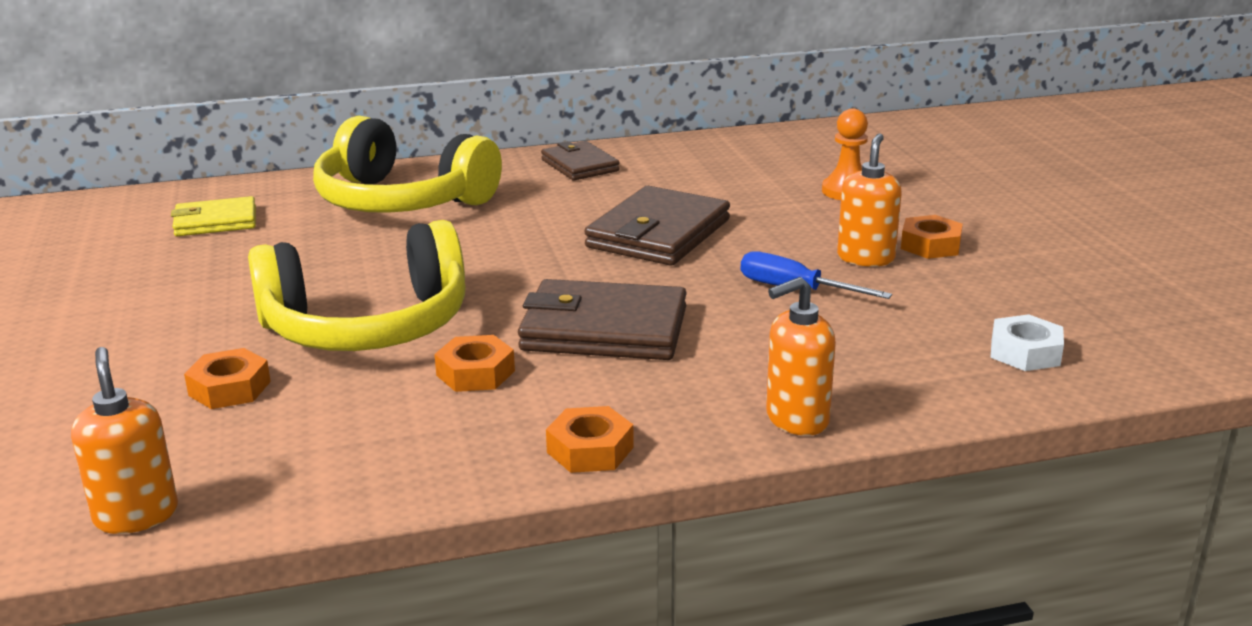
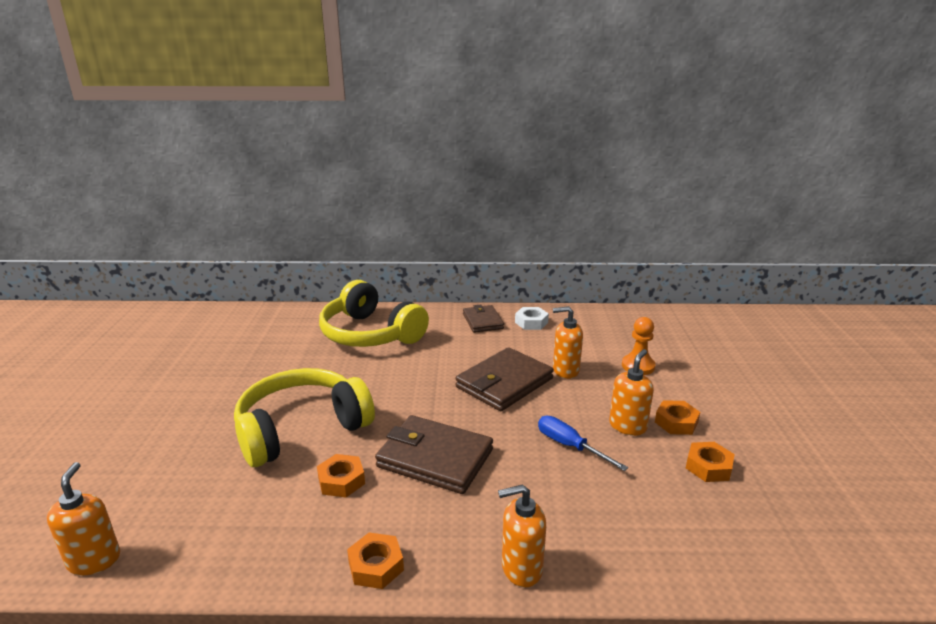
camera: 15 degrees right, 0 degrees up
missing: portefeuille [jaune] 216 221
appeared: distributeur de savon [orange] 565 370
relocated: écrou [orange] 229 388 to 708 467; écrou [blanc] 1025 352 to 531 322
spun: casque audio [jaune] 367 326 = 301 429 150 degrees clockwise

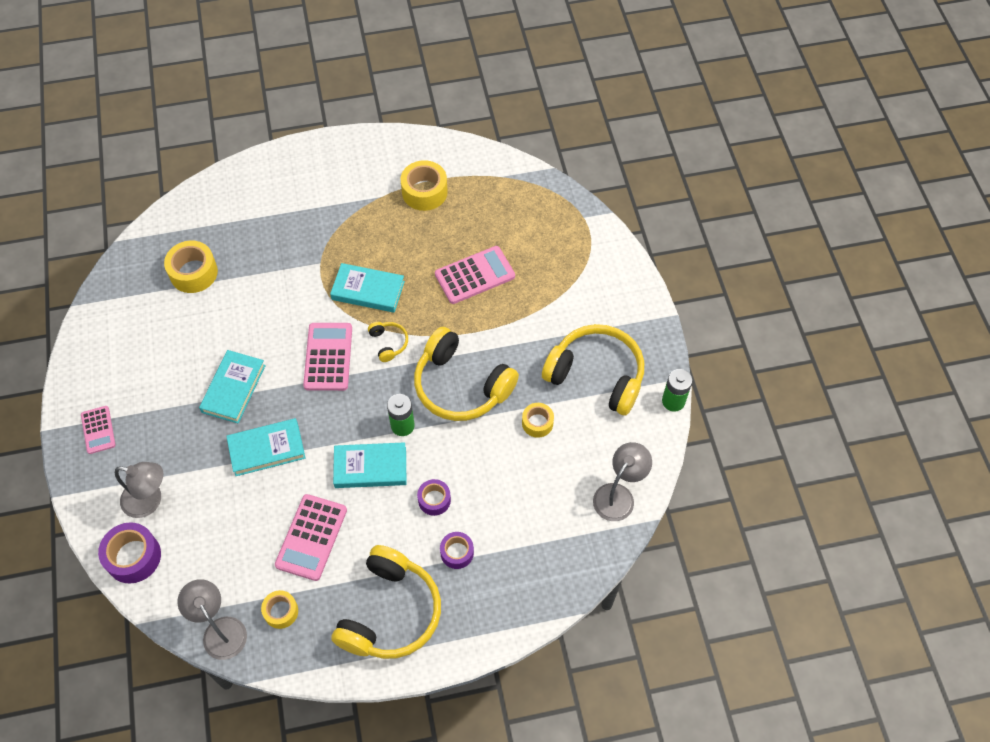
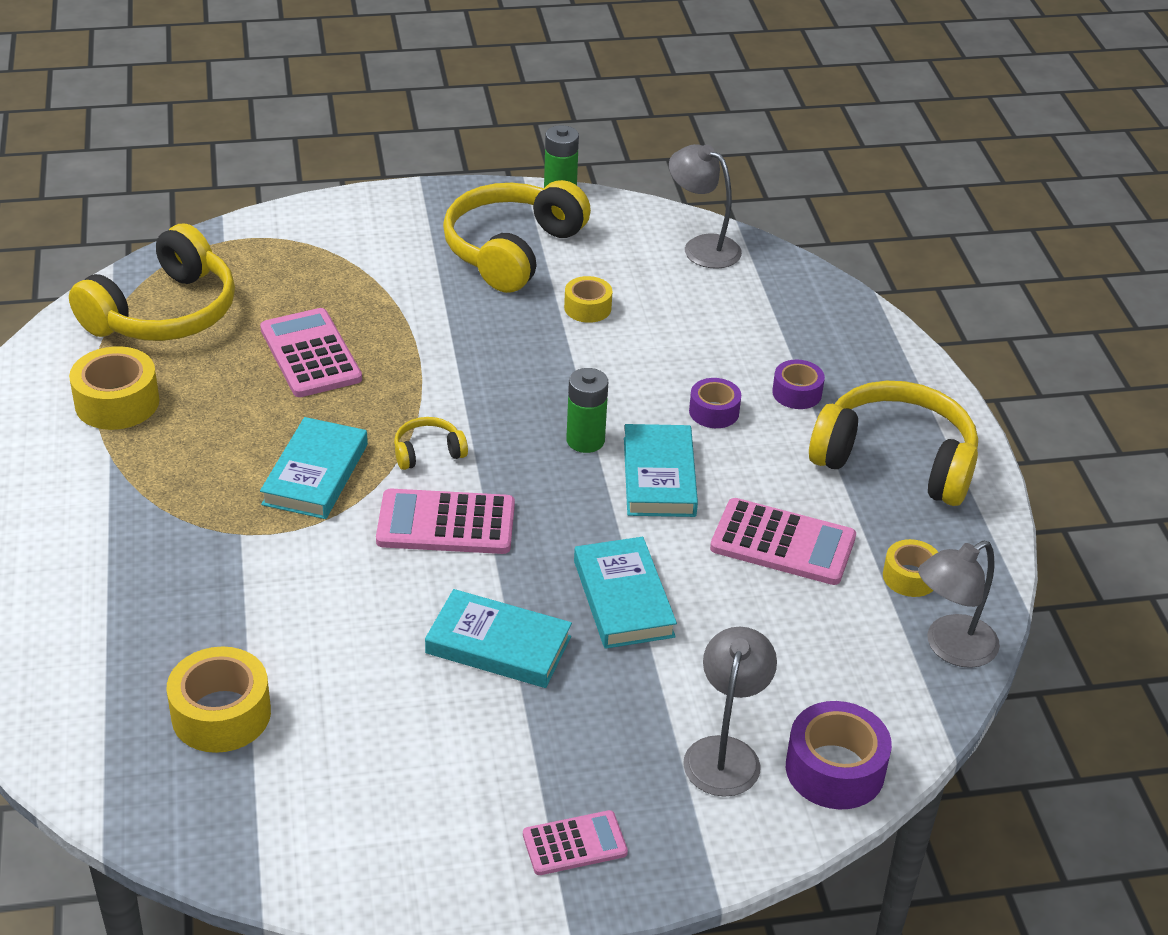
camera: 90 degrees left, 20 degrees down
relocated: casque audio [jaune] 461 386 to 164 313

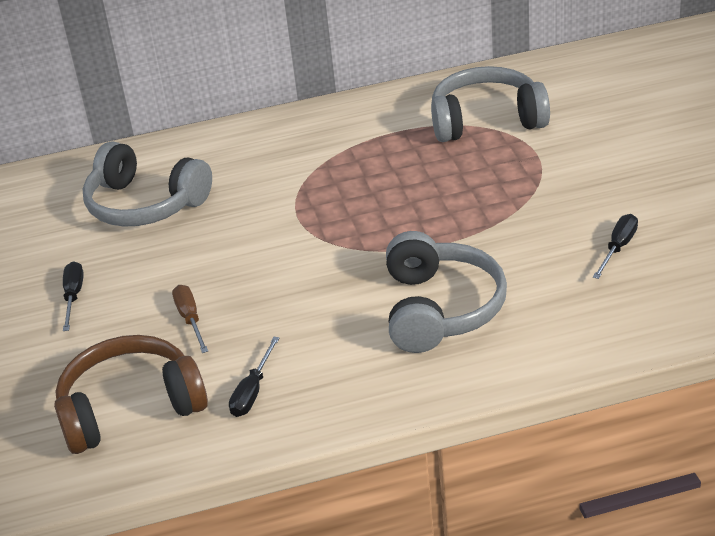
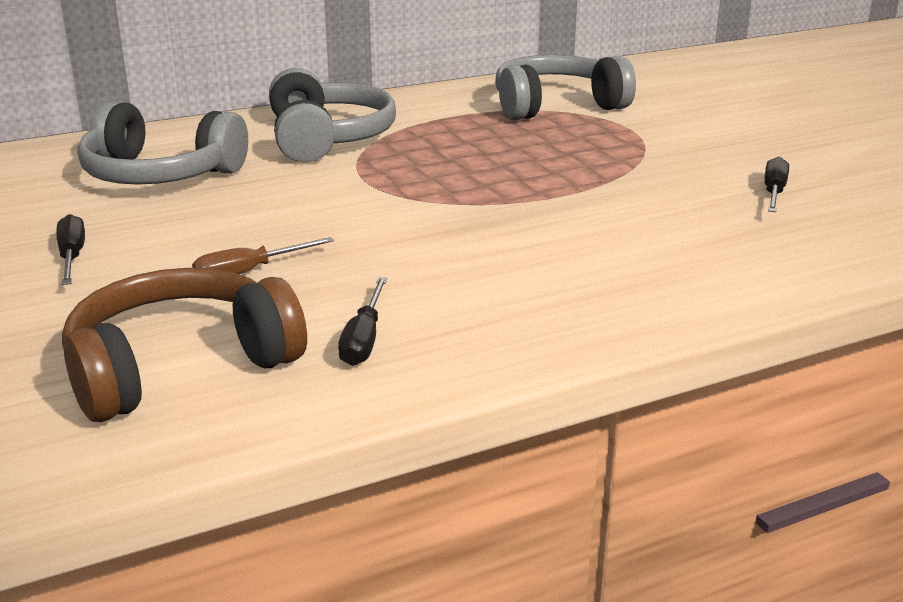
camera: 15 degrees left, 10 degrees down
relocated: casque audio [gris] 440 309 to 327 138
spun: tournevis [marron] 190 319 = 249 272 90 degrees counterclockwise

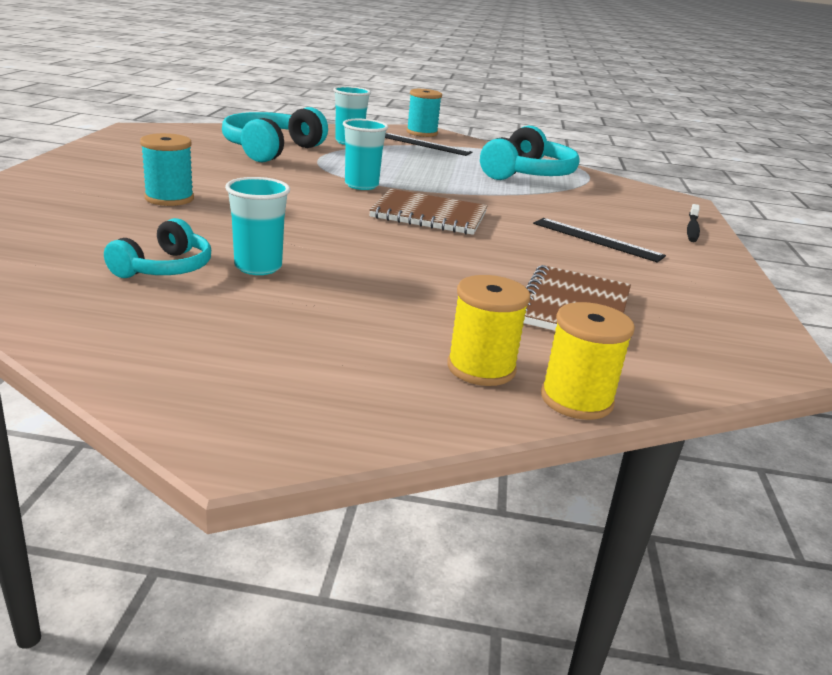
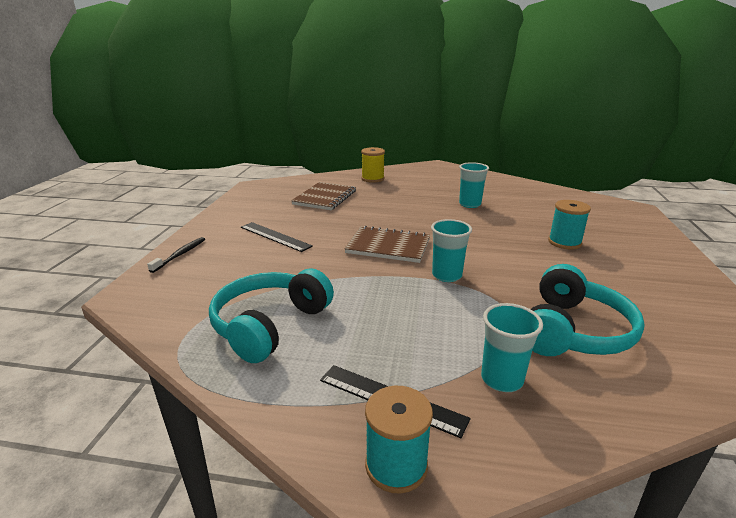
camera: 175 degrees left, 0 degrees up
missing: casque audio [turquoise] 165 268; bobine [jaune] 576 399

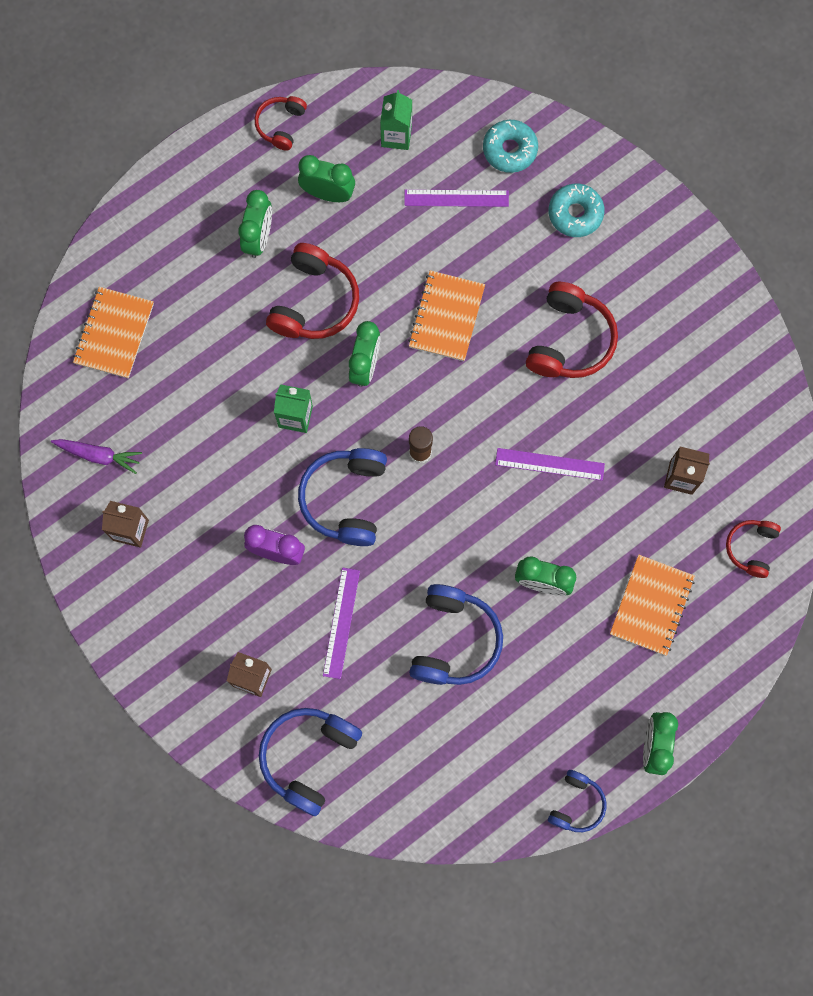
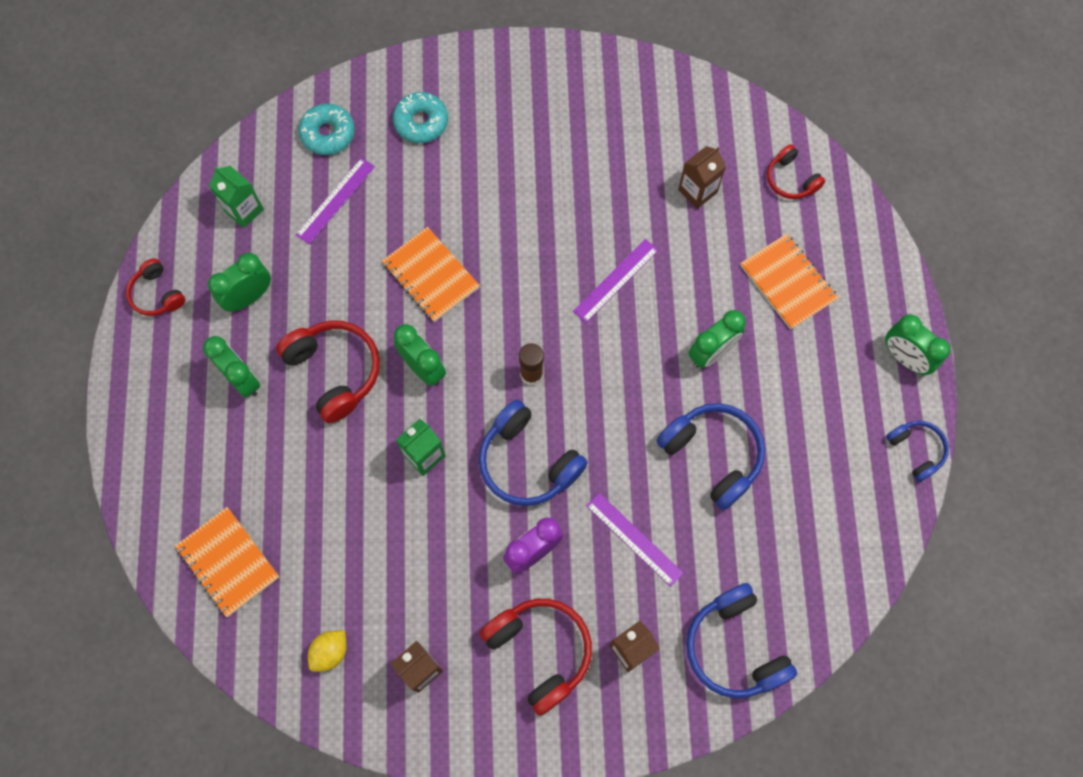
camera: 55 degrees left, 5 degrees down
relocated: casque audio [rouge] 569 340 to 540 651
exchanged: carotte [violet] 99 455 to citron [jaune] 330 652

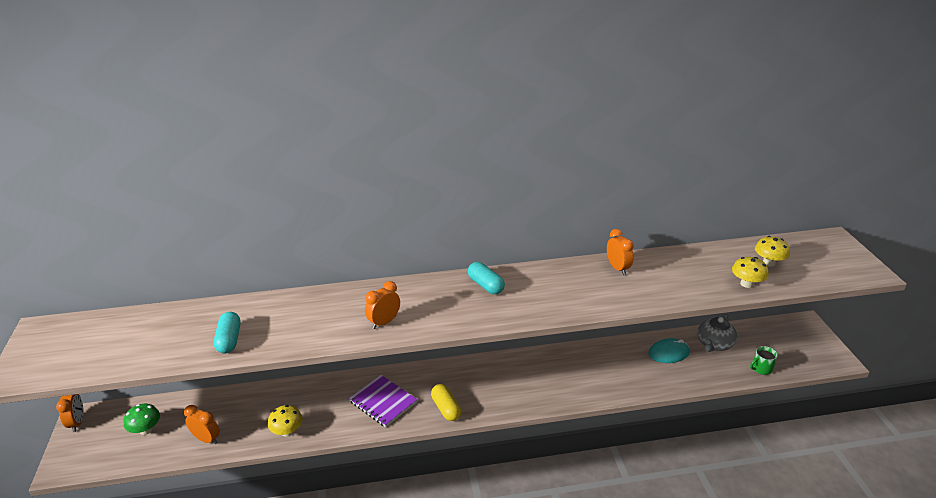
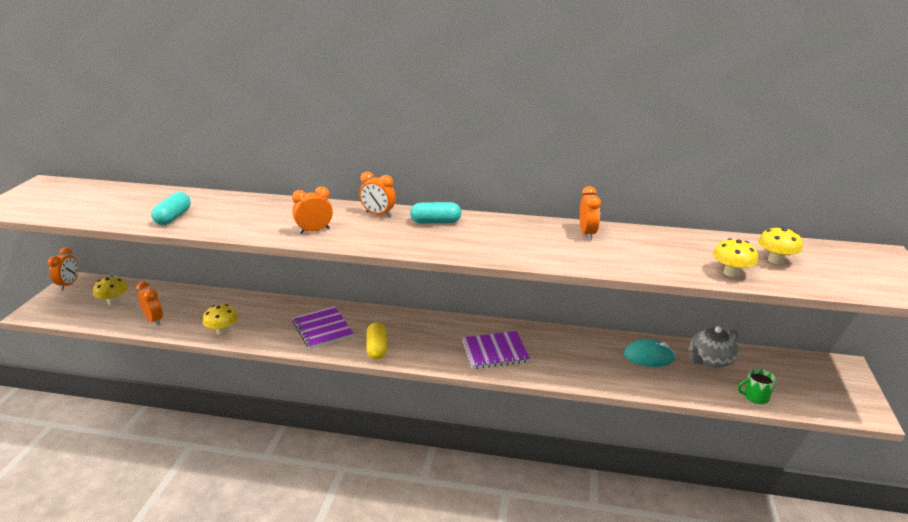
camera: 20 degrees right, 5 degrees down
appeared: réveil [orange] 378 214; carnet [violet] 495 352
colour: champignon [vert] 146 430 to champignon [jaune] 113 302
spun: gélule [turquoise] 485 285 = 435 222 75 degrees counterclockwise

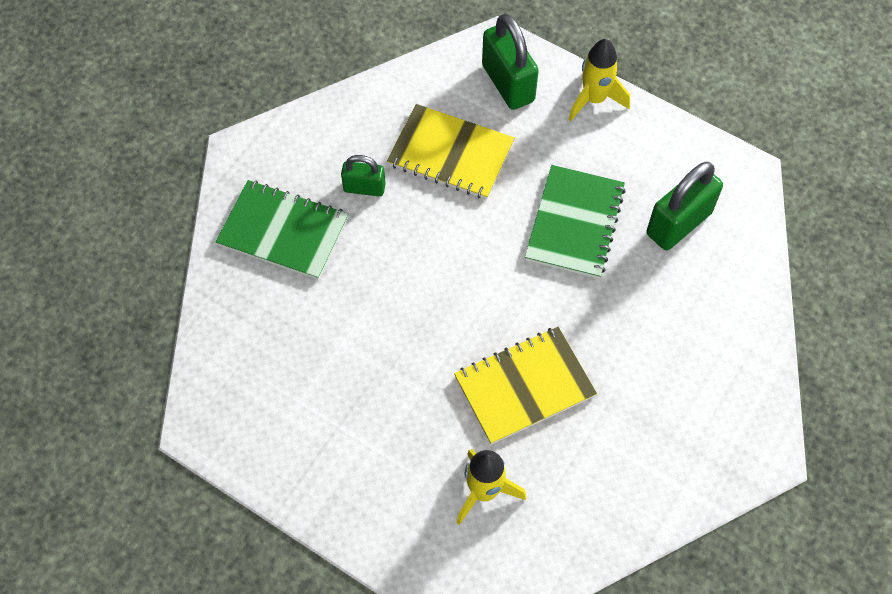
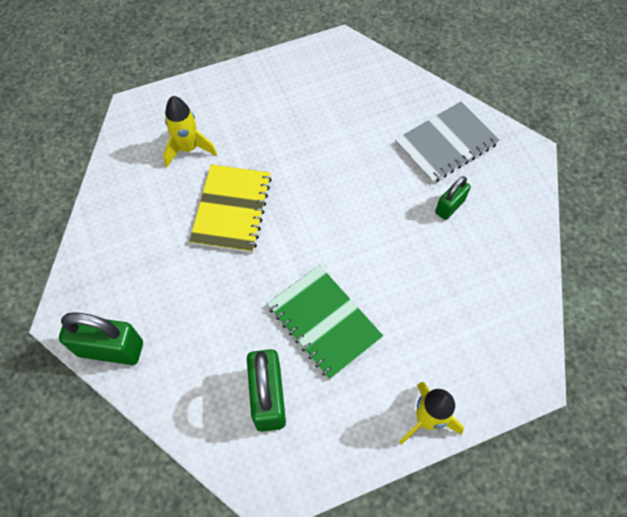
camera: 125 degrees right, 0 degrees up
missing: carnet [jaune] 450 154
relocated: cadenas [vert] 508 83 to 111 348
colour: carnet [vert] 283 231 to carnet [gris] 446 144

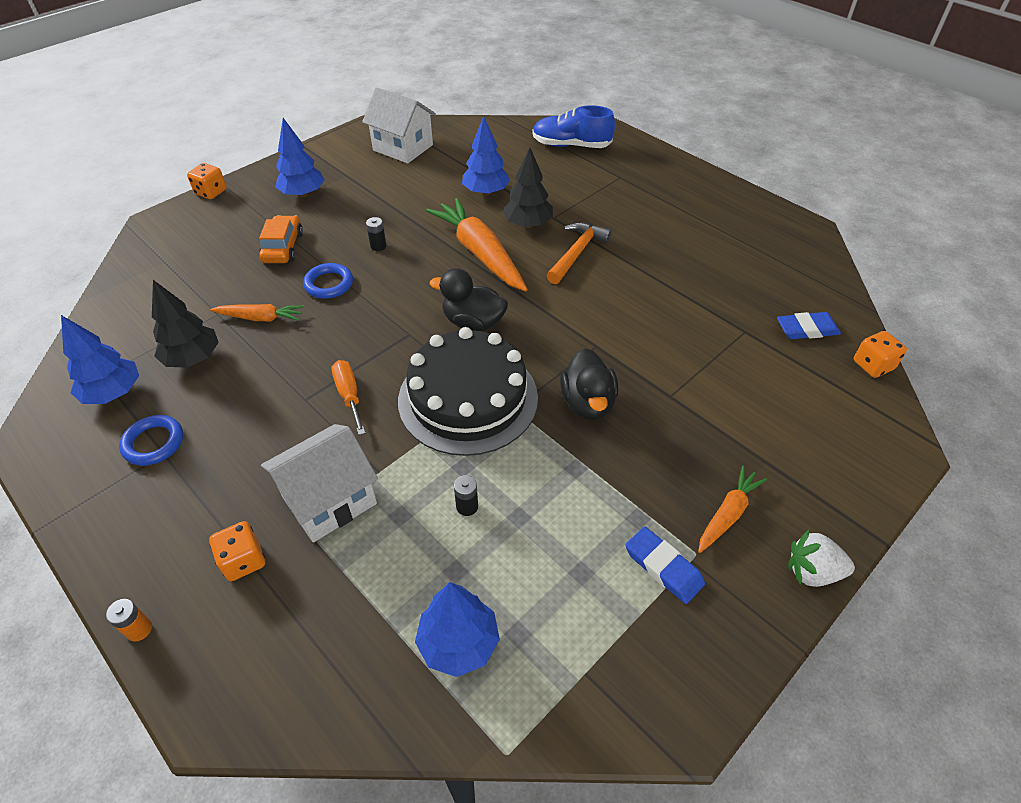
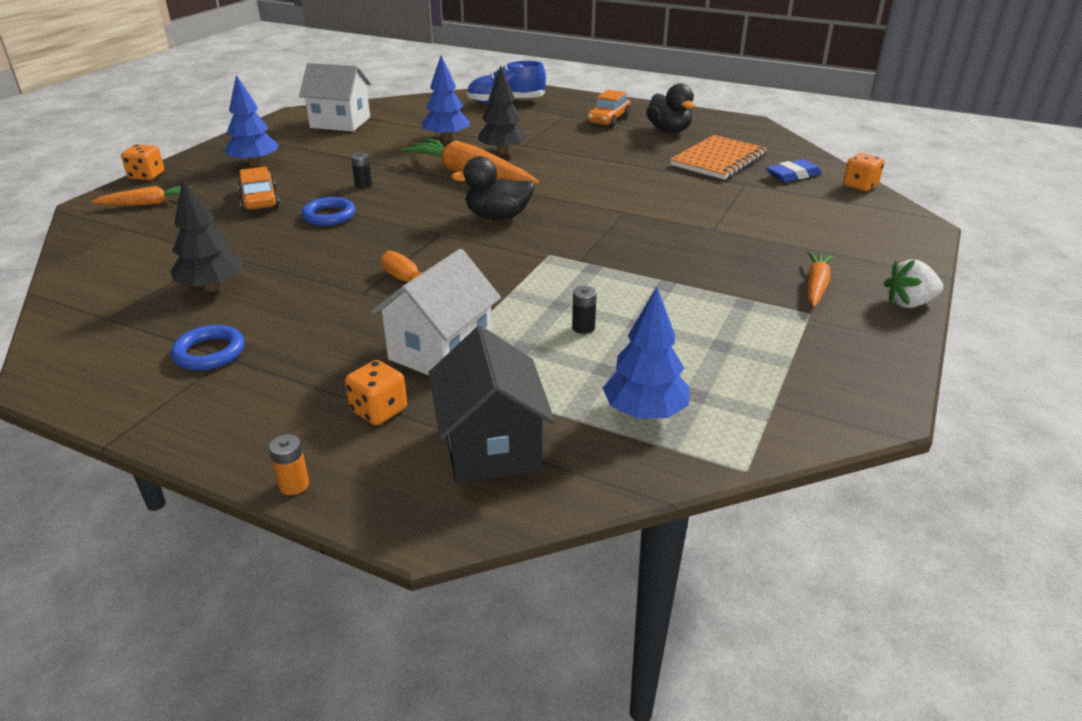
camera: 20 degrees left, 15 degrees down
missing: arbre [bleu] 113 393; gâteau [noir] 468 398; marteau [orange] 577 253; gomme [bleu] 663 567
appeared: maison [noir] 491 446; voiture [orange] 608 120; carnet [orange] 718 160
relocated: carotte [orange] 260 318 to 147 203; canard [noir] 587 403 to 669 130

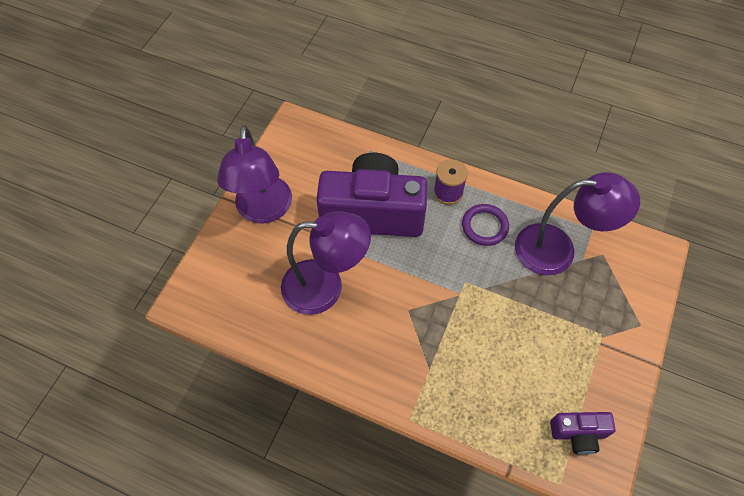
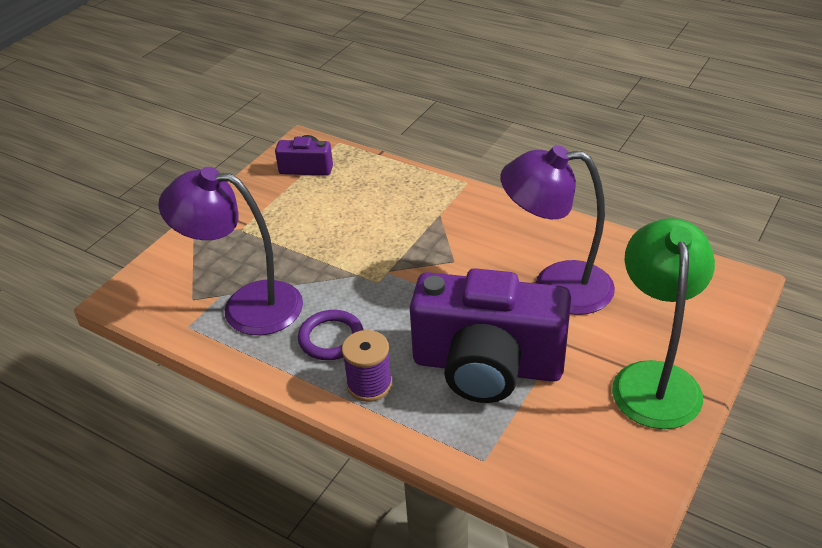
camera: 170 degrees left, 20 degrees down
colour: lampe [violet] 263 211 to lampe [vert] 654 379

